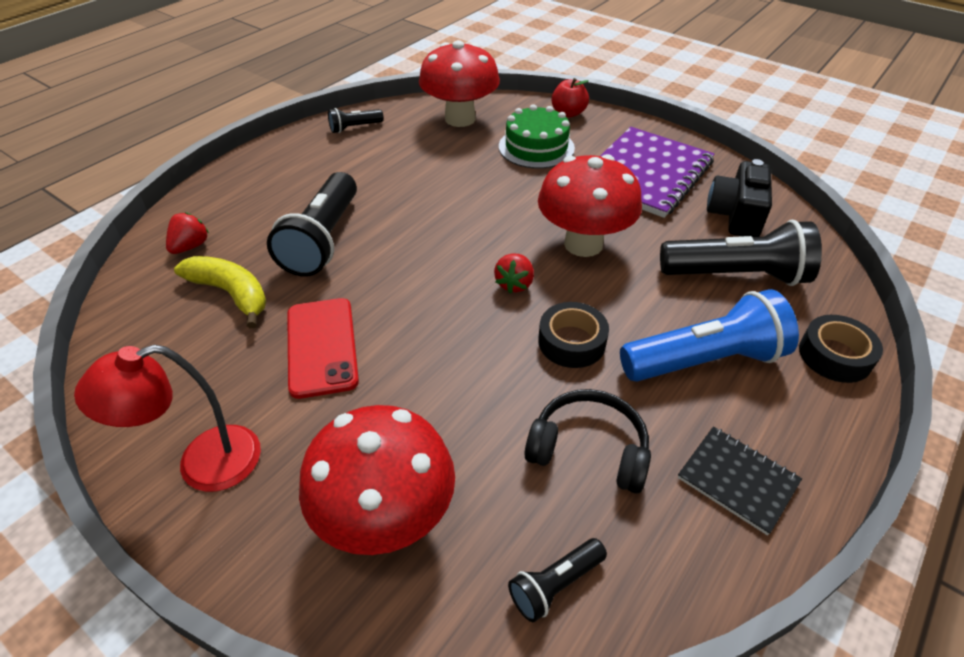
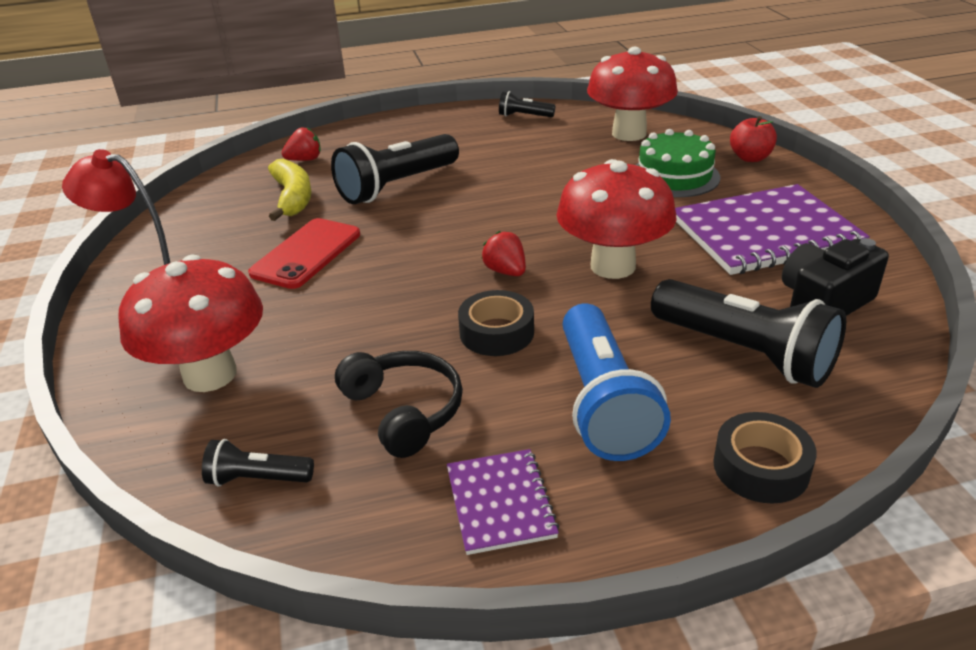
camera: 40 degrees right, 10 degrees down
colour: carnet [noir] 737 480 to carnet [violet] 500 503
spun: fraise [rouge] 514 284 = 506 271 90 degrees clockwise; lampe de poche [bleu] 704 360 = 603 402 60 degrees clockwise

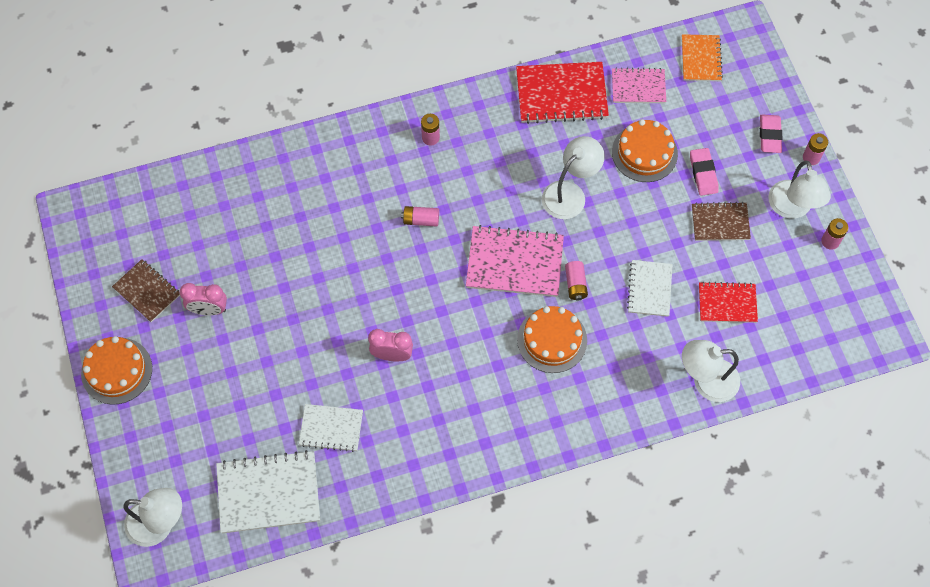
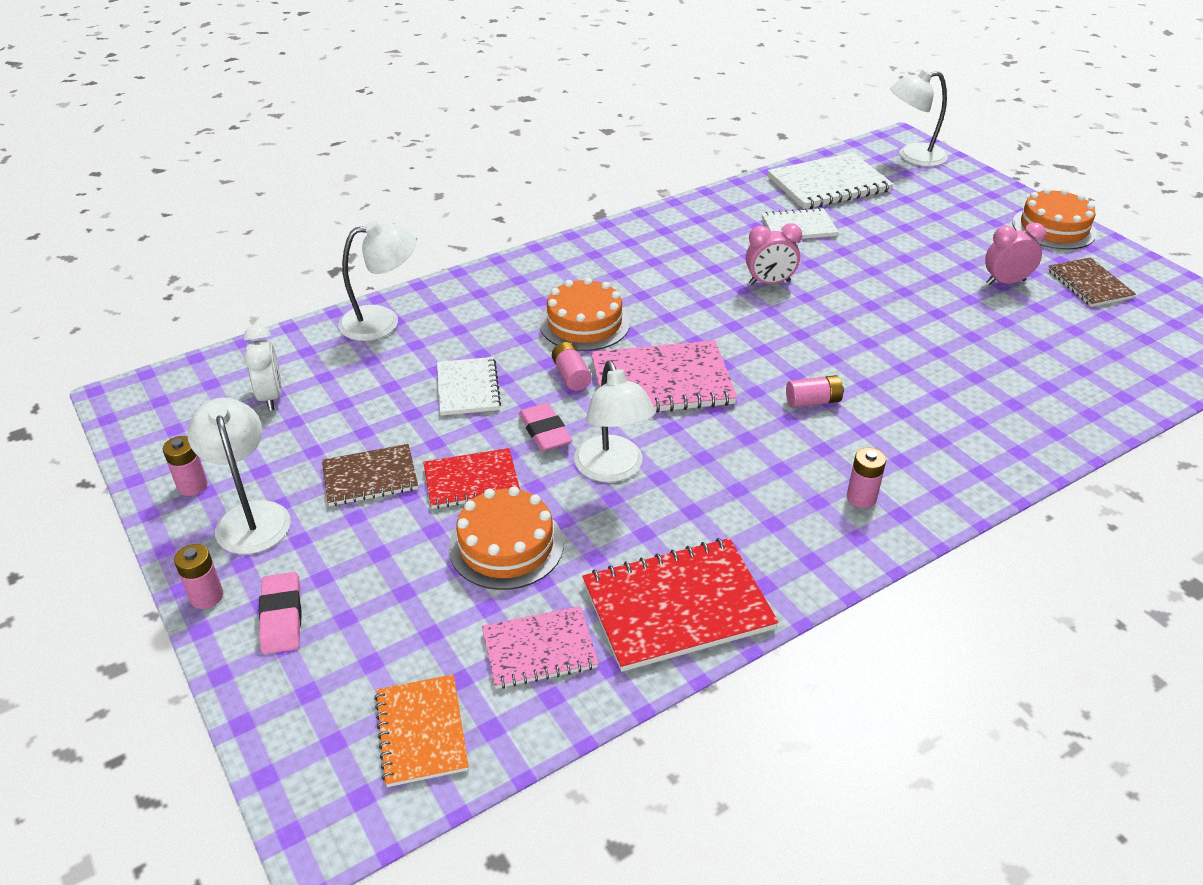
camera: 165 degrees right, 25 degrees down
appeared: réveil [blanc] 271 397
relocated: gomme [rose] 703 173 to 545 431; carnet [rouge] 727 303 to 471 481
spun: carnet [marron] 147 291 = 1089 284 45 degrees clockwise; lampe [blanc] 570 193 = 612 469 45 degrees counterclockwise

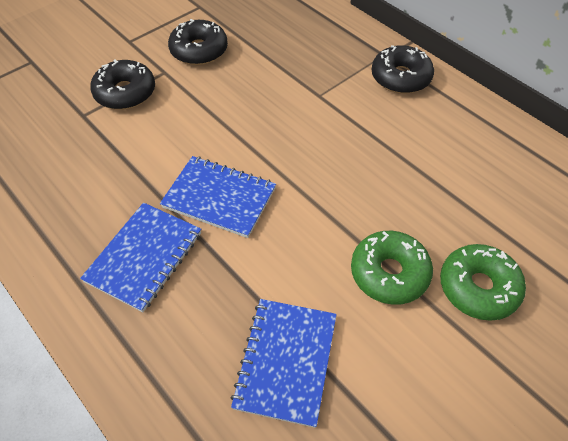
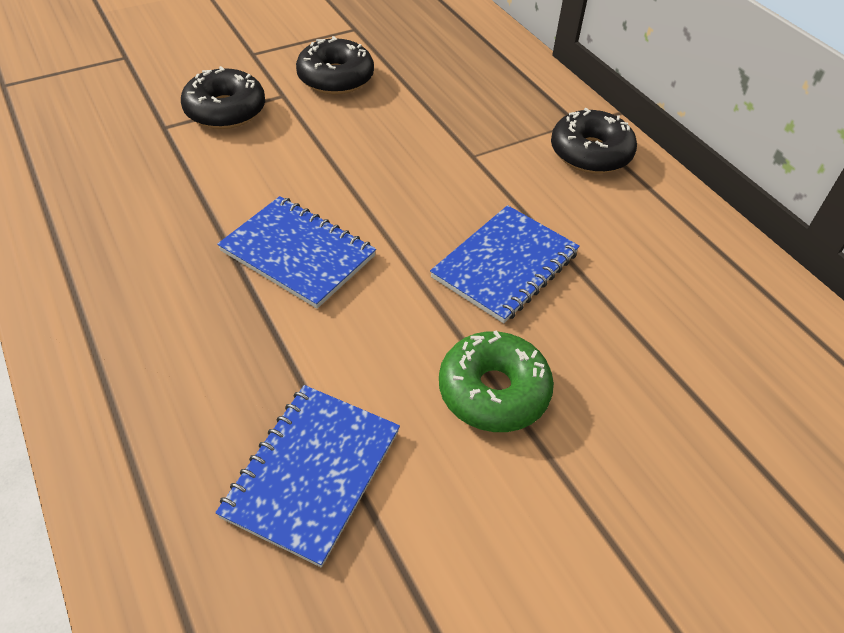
camera: 10 degrees right, 5 degrees down
missing: beignet [vert] 478 287
relocated: carnet [bleu] 144 257 to 505 265

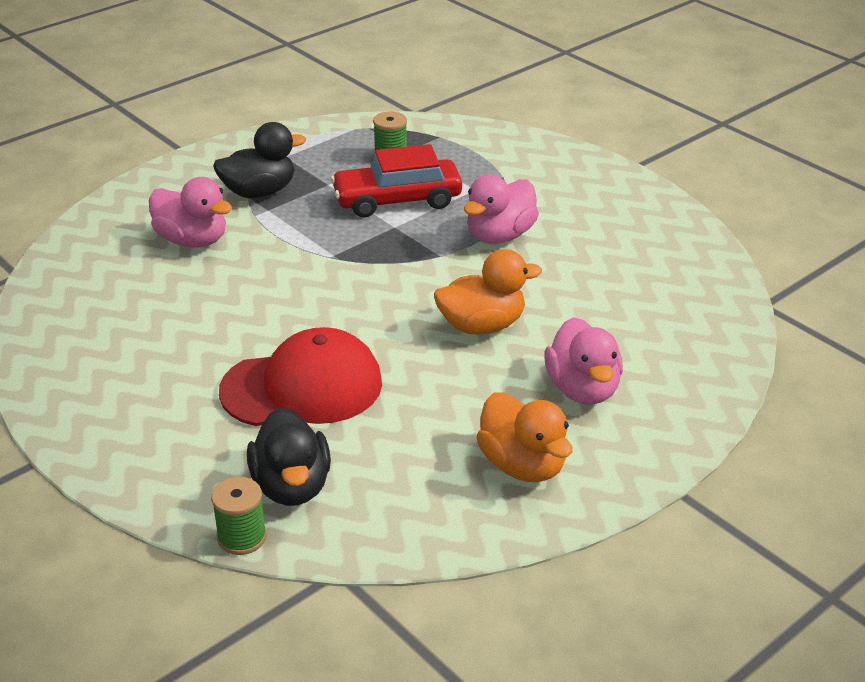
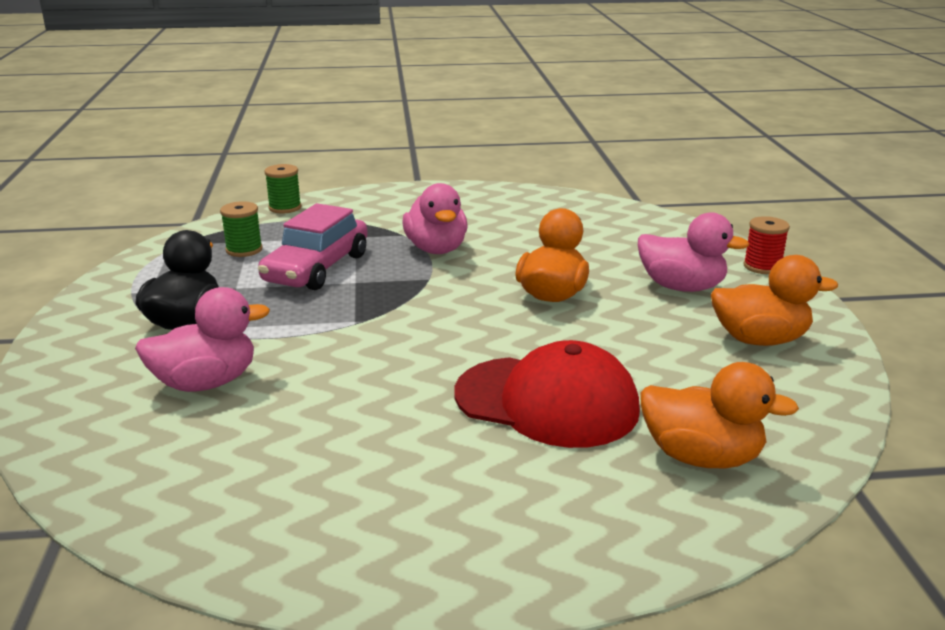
camera: 55 degrees left, 10 degrees down
appeared: bobine [rouge] 762 267
relocated: bobine [vert] 242 537 to 285 208
colour: canard [noir] 292 486 to canard [orange] 701 457; voiture [rouge] 397 200 to voiture [rose] 316 268
spun: casquette [rouge] 302 387 = 547 402 90 degrees clockwise

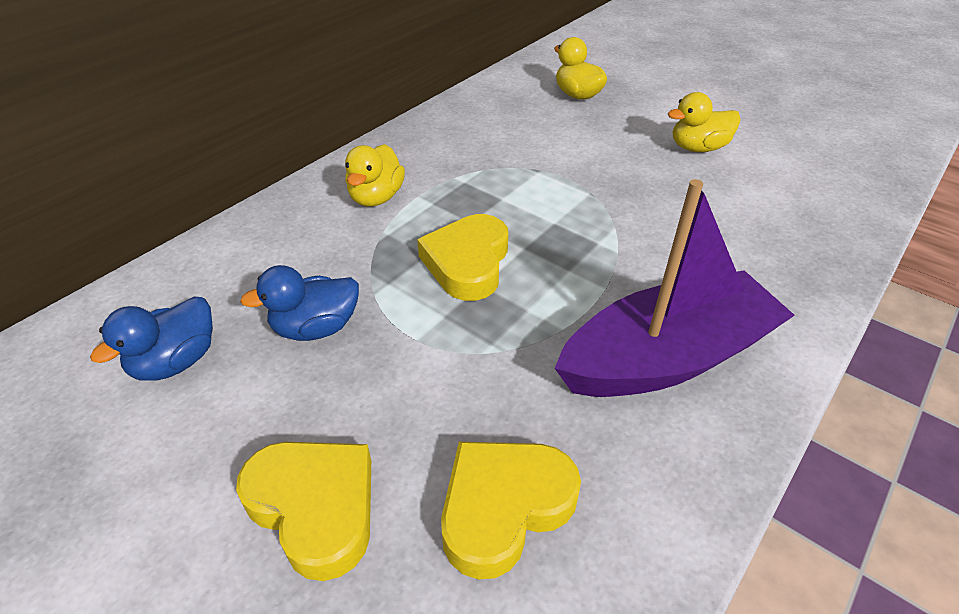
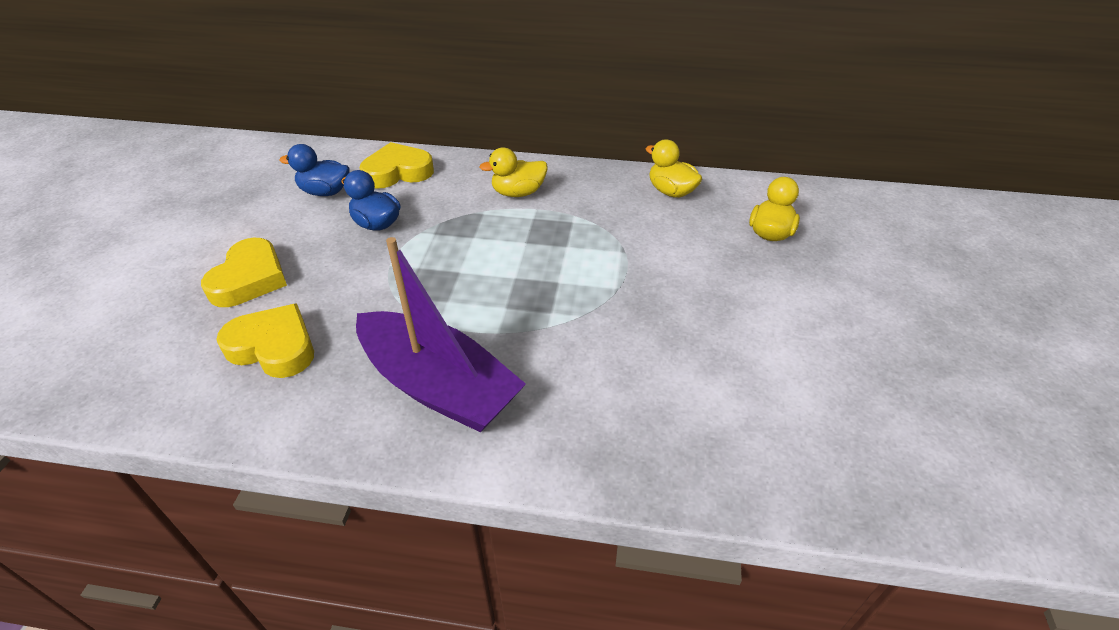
camera: 60 degrees right, 0 degrees up
relocated: cœur [jaune] 467 263 to 398 172; canard [jaune] 698 148 to 671 192

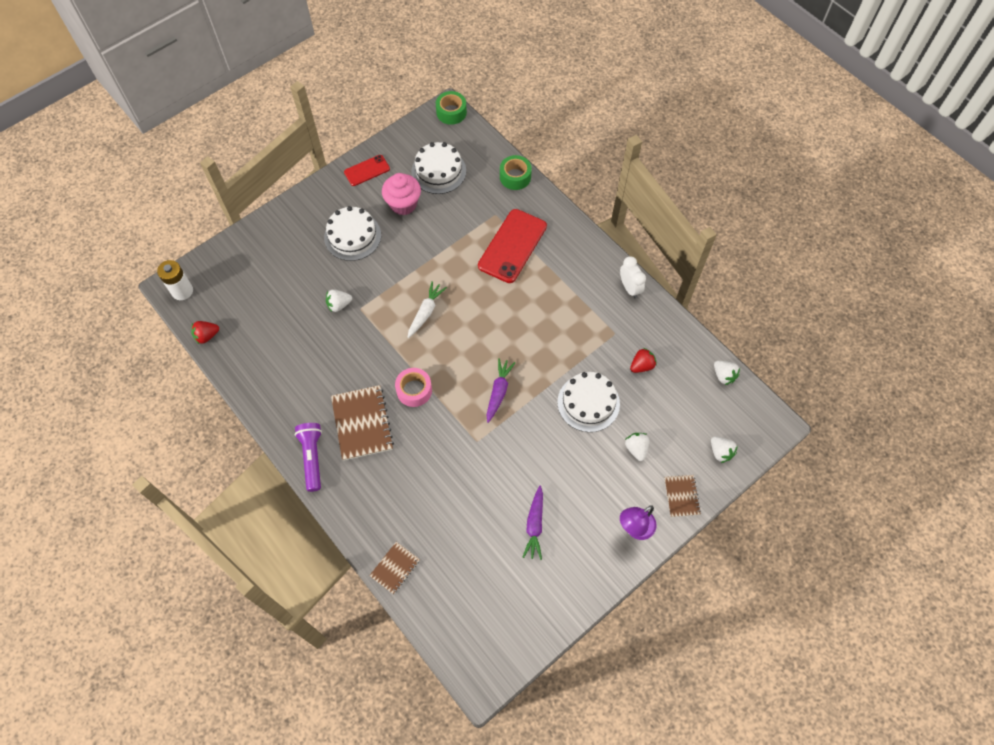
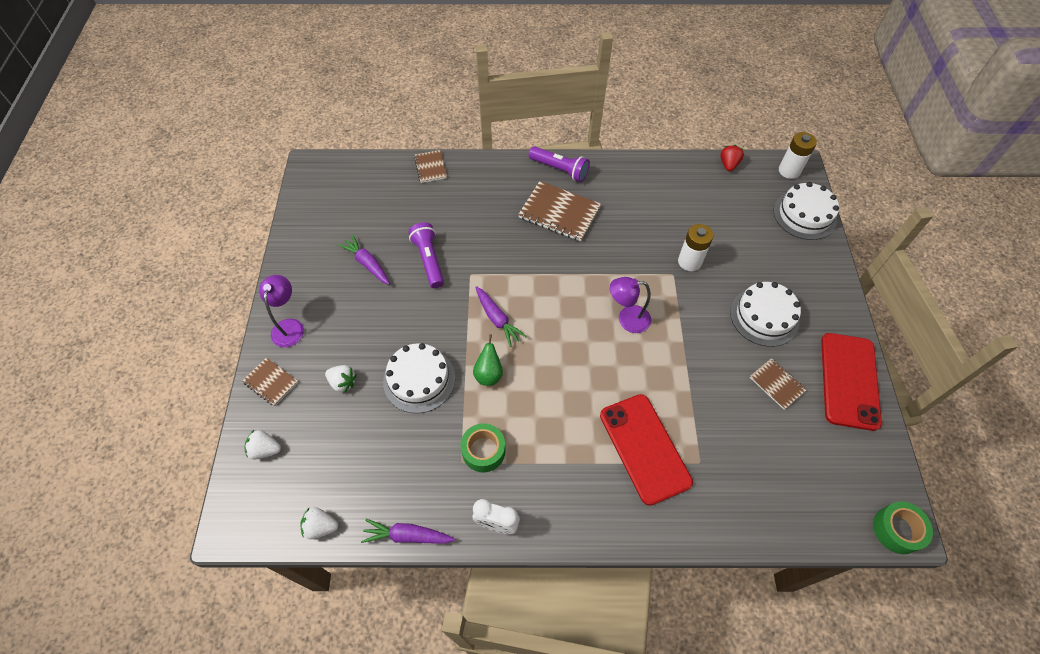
camera: 130 degrees right, 5 degrees down
missing: ruban adhésif [rose] 414 390; fraise [rouge] 641 366
appeared: carotte [violet] 408 535; lampe de poche [violet] 429 260; poire [vert] 488 374
relocated: gâteau [blanc] 438 171 to 804 215; ruban adhésif [vert] 515 177 to 483 451
exchanged: fraise [blanc] 339 305 to pile [blanc] 689 261; muffin [rose] 403 204 to carnet [marron] 777 384; carotte [blanc] 425 312 to lampe [violet] 627 319
size: téléphone [rouge] 367 170 = 849 380 x1.80

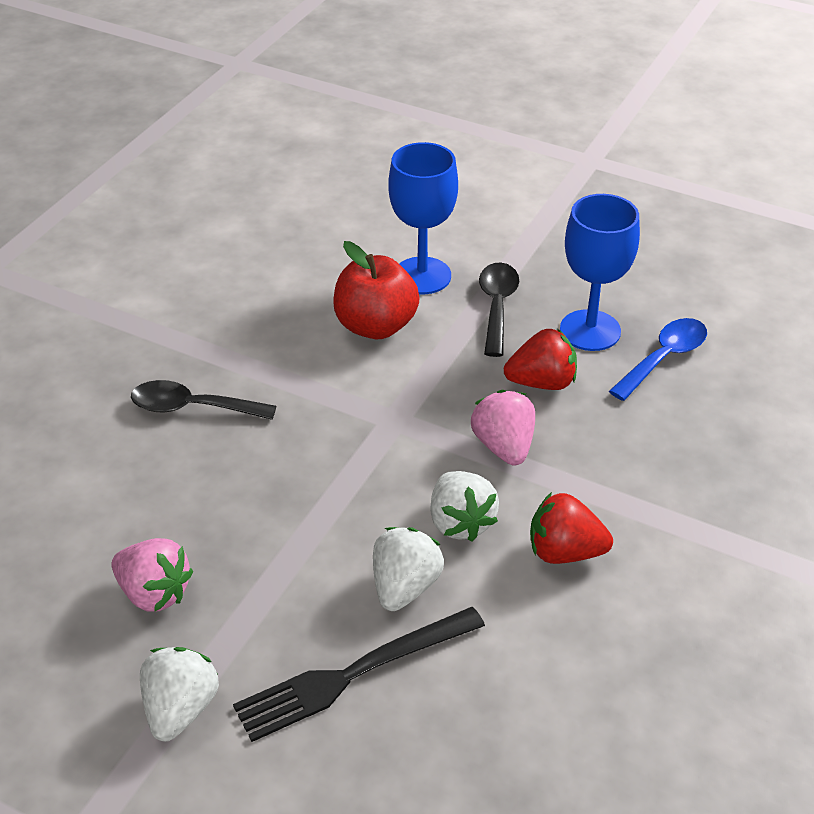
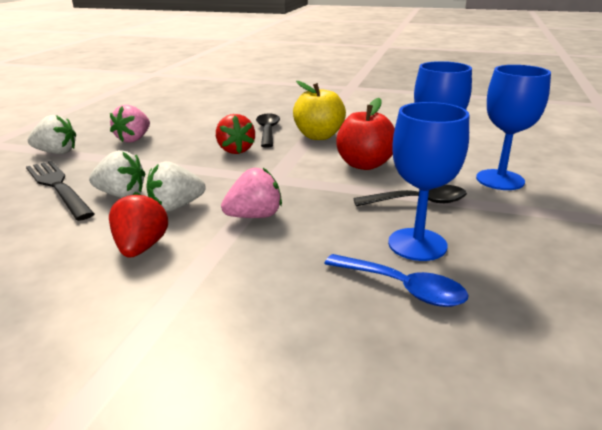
camera: 80 degrees right, 15 degrees down
appeared: pomme [jaune] 318 136; verre à pied [bleu] 500 180
relocated: fraise [rouge] 542 382 to 235 150

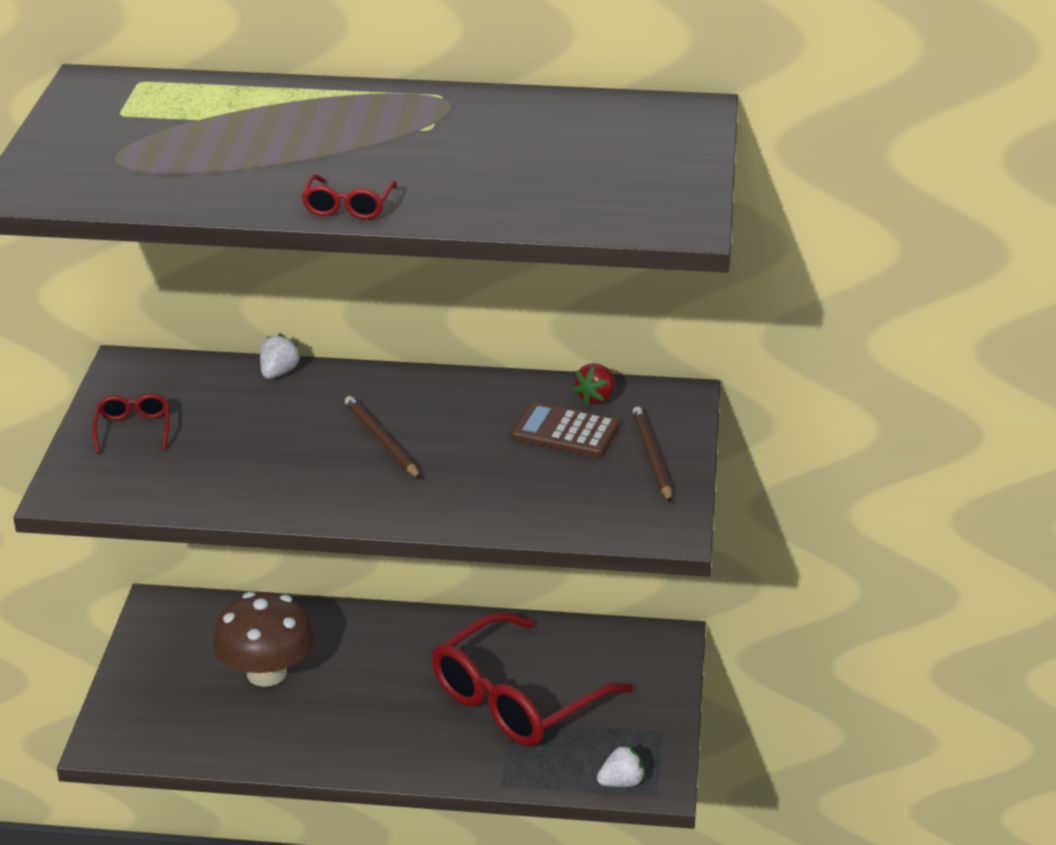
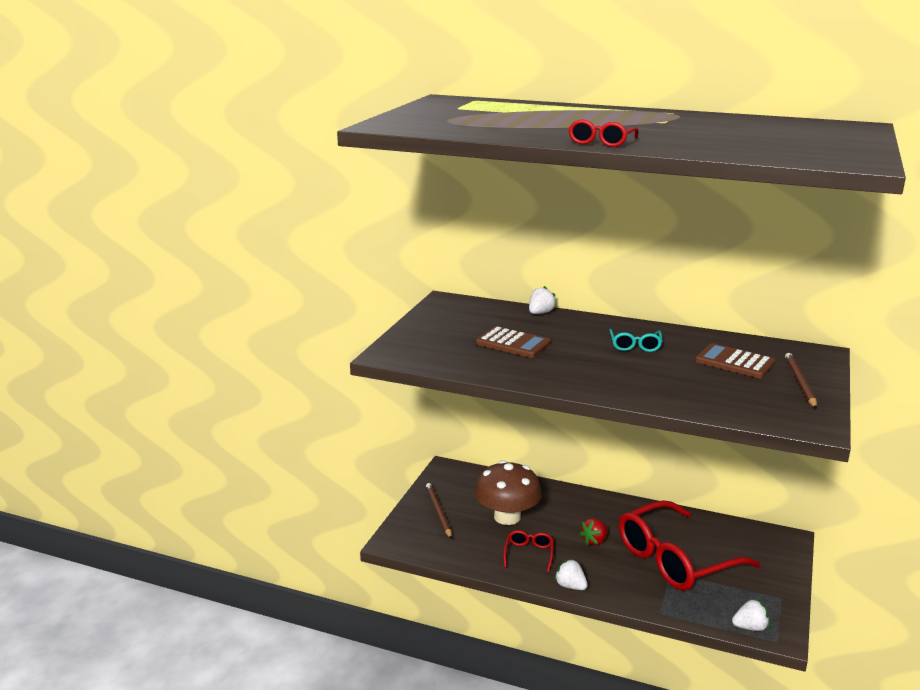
camera: 15 degrees right, 10 degrees down
appeared: calculatrice [marron] 513 343; fraise [blanc] 570 586; lunettes [turquoise] 635 346
relocated: lunettes [rouge] 133 429 to 529 554; crayon [marron] 381 440 to 438 512; fraise [rouge] 596 398 to 594 541

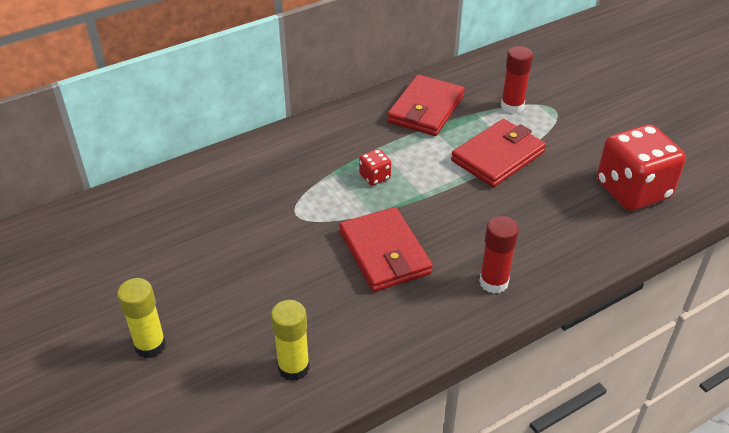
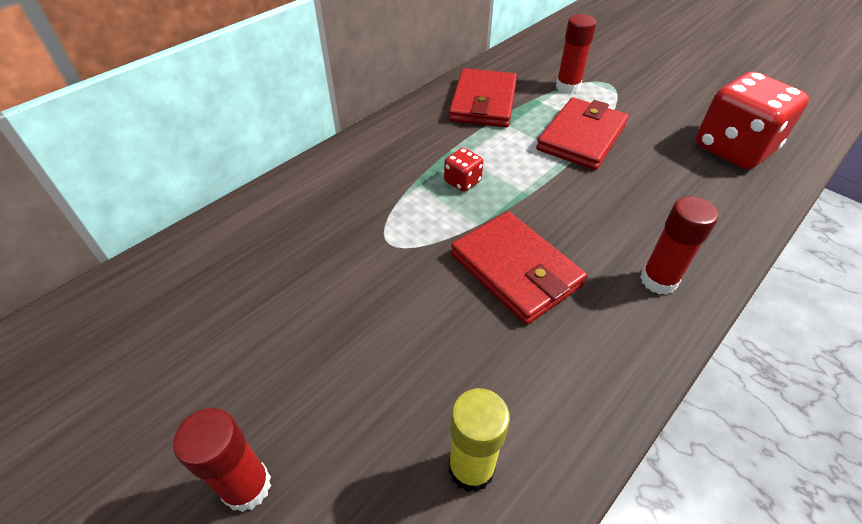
camera: 15 degrees left, 5 degrees up
colour: bâton de colle [jaune] 150 345 to bâton de colle [rouge] 247 486

